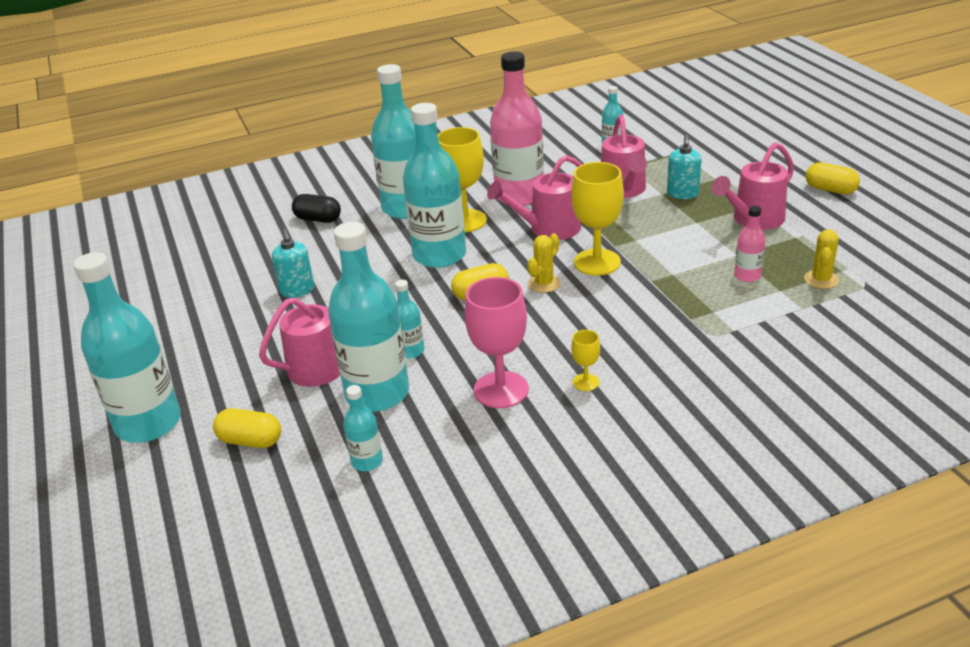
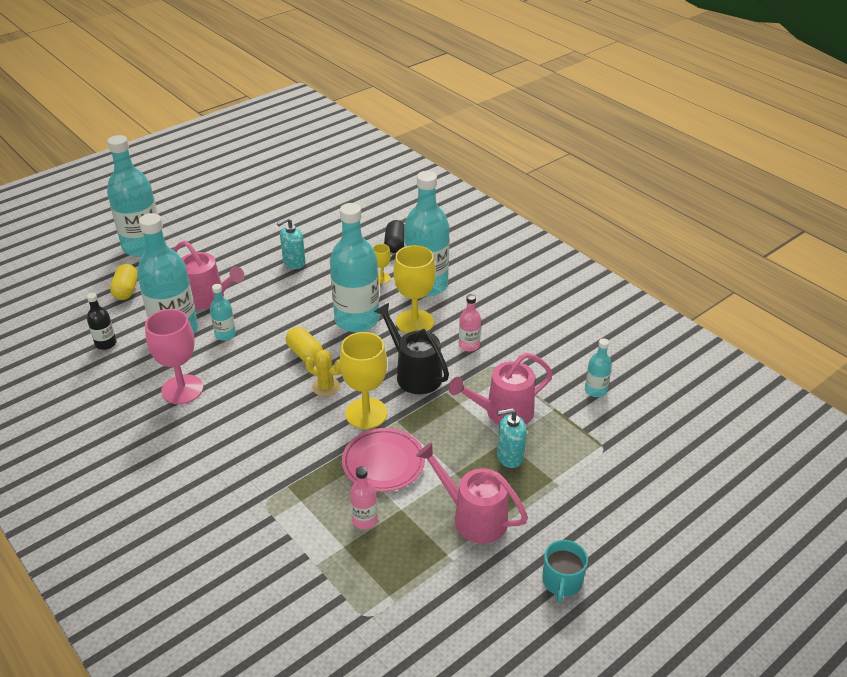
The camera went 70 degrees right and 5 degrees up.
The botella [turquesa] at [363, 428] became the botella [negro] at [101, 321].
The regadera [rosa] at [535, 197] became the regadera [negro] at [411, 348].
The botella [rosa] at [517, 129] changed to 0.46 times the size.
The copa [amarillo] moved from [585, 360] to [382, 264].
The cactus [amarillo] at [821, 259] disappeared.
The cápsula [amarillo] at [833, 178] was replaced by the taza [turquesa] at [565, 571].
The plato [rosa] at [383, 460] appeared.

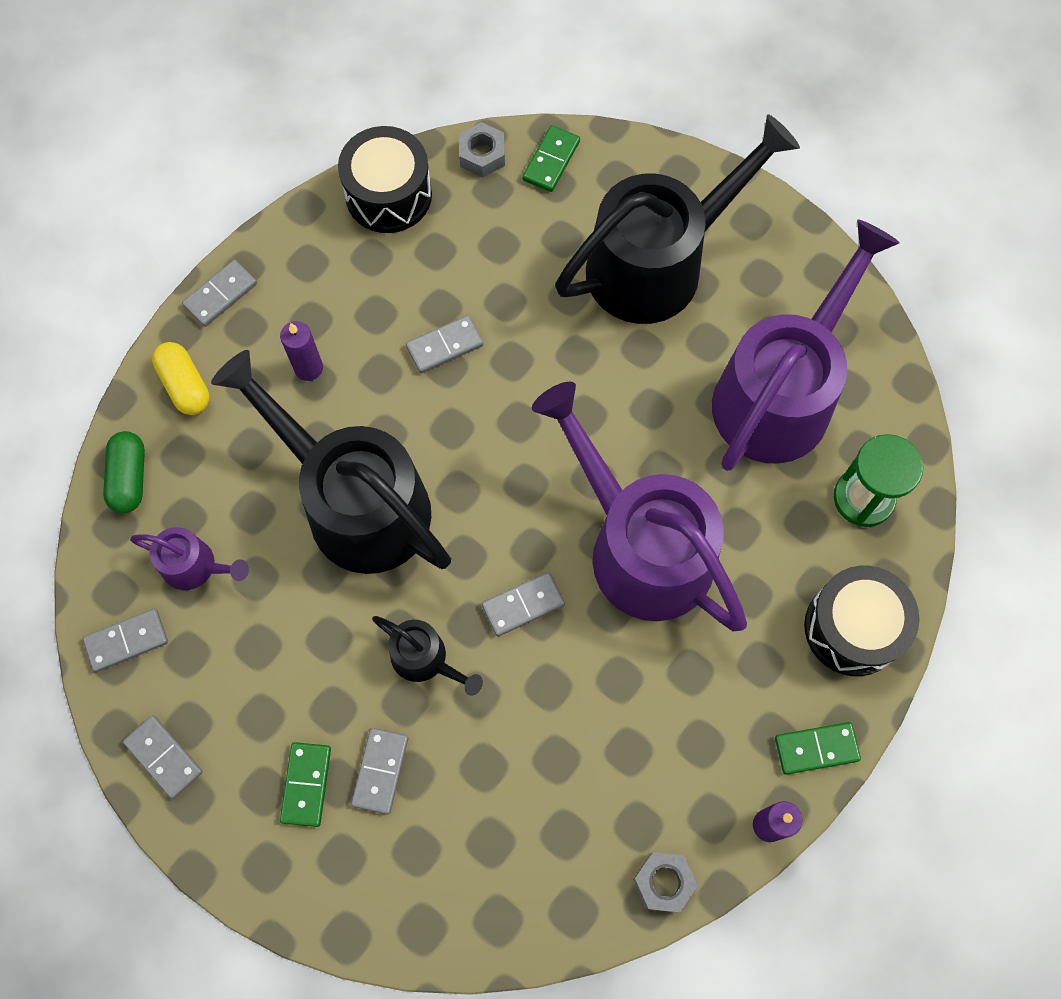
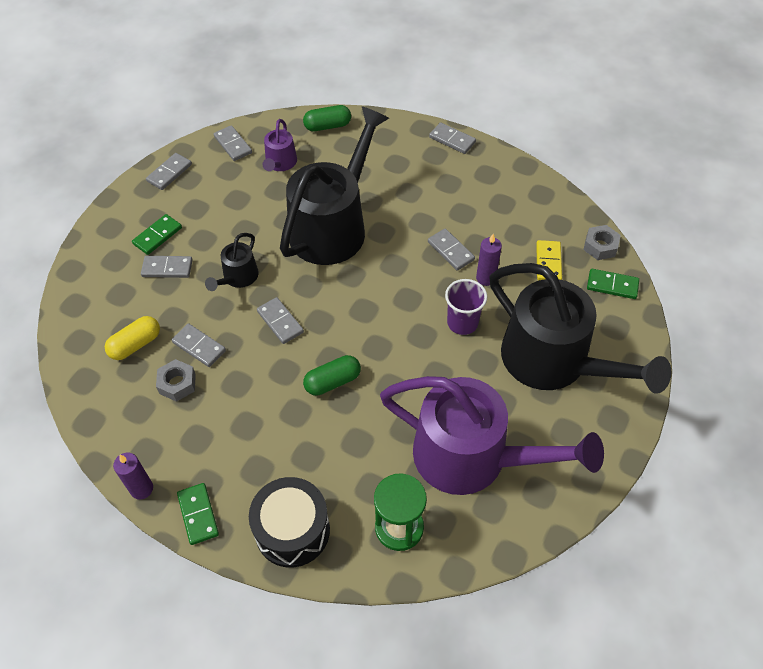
The camera went 80 degrees right and 15 degrees down.
The cápsula [amarillo] moved from [181, 378] to [132, 338].
The vela [morado] moved from [301, 351] to [489, 260].
The ficha de dominó [verde] at [305, 784] turned 45 degrees counterclockwise.
The tambor [negro] at [385, 179] disappeared.
The regadera [morado] at [639, 506] was replaced by the cápsula [verde] at [332, 375].
The tuerca [gris] moved from [665, 882] to [176, 380].
The ficha de dominó [gris] at [199, 345] appeared.
The vaso [morado] at [466, 307] appeared.
The ficha de dominó [amarillo] at [549, 260] appeared.

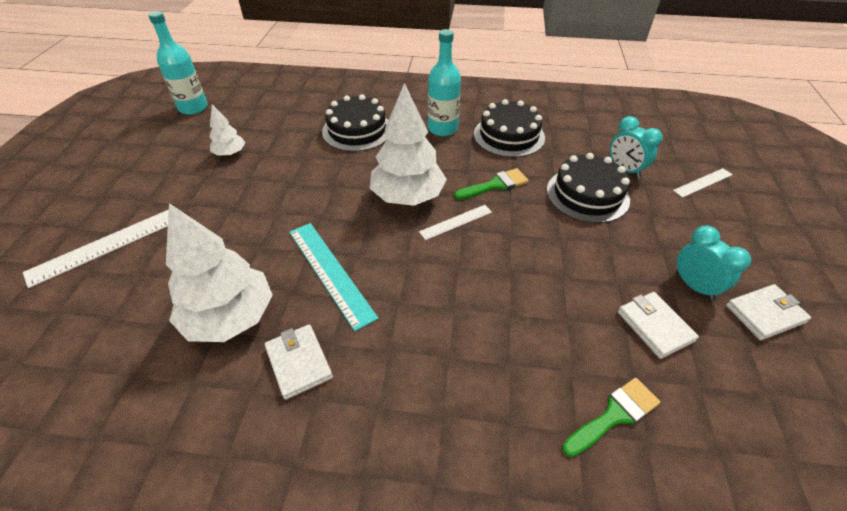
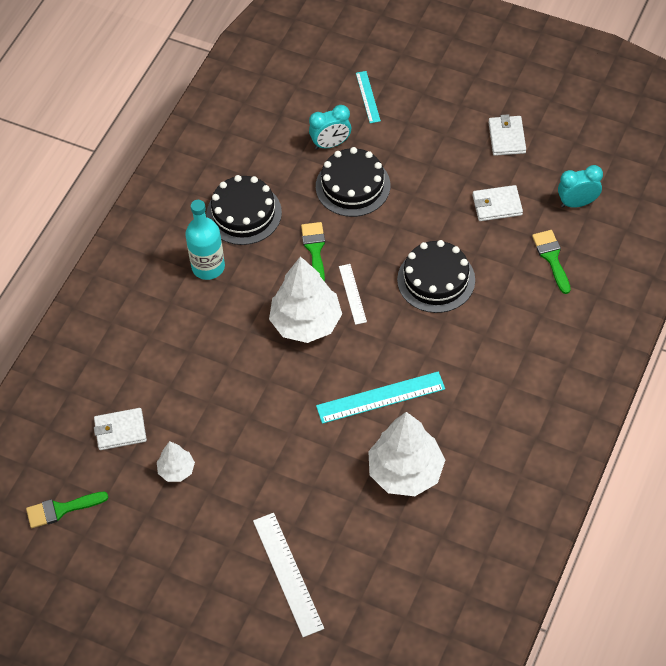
The camera went 70 degrees left and 10 degrees up.
The botella [turquesa] at [178, 63] was replaced by the pincel [verde] at [67, 510].
The cartera [blanco] moved from [299, 362] to [120, 429].
The tarta [negro] moved from [355, 123] to [436, 276].
The regla [blanco] at [703, 183] became the regla [turquesa] at [368, 97].
The despertador [turquesa] moved from [713, 263] to [580, 186].

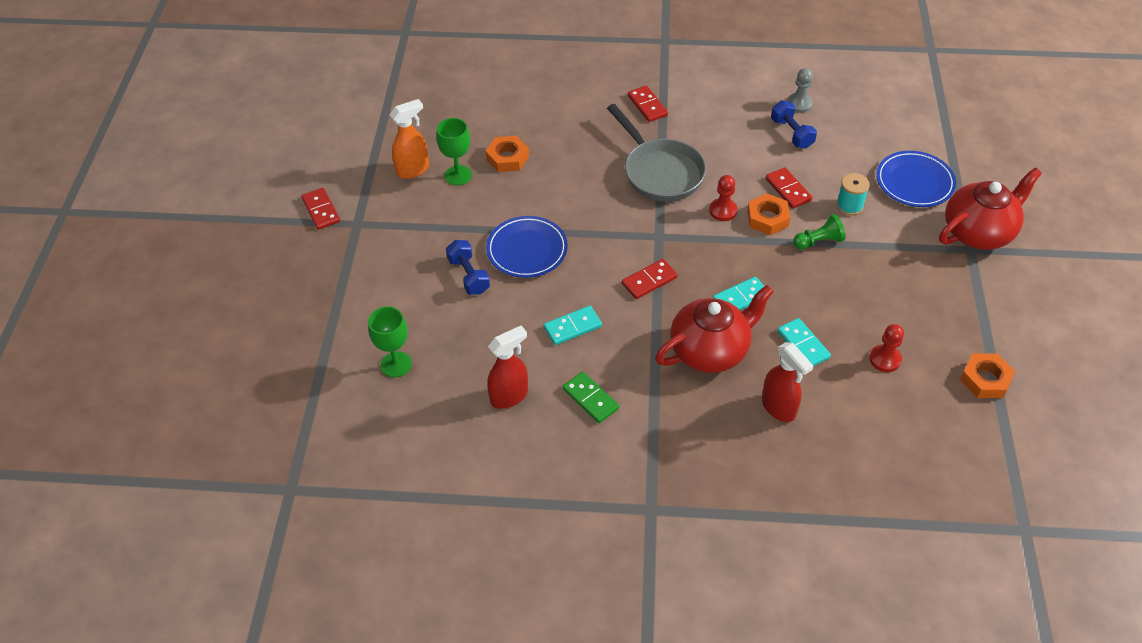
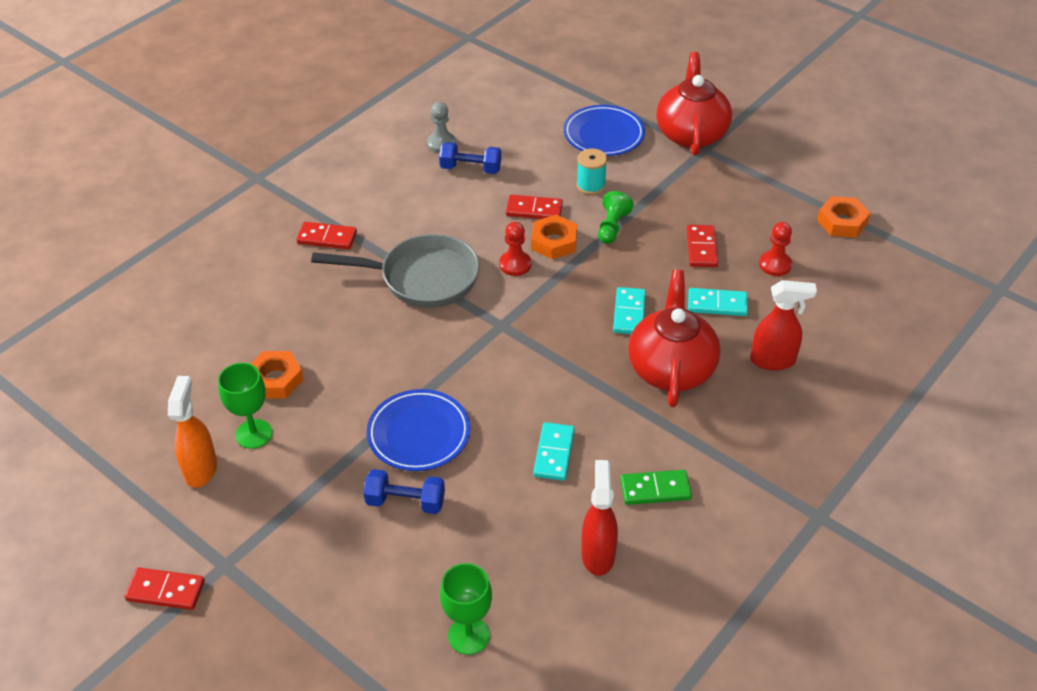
The camera went 55 degrees left and 5 degrees down.
The ficha de dominó [rojo] moved from [650, 279] to [702, 246].

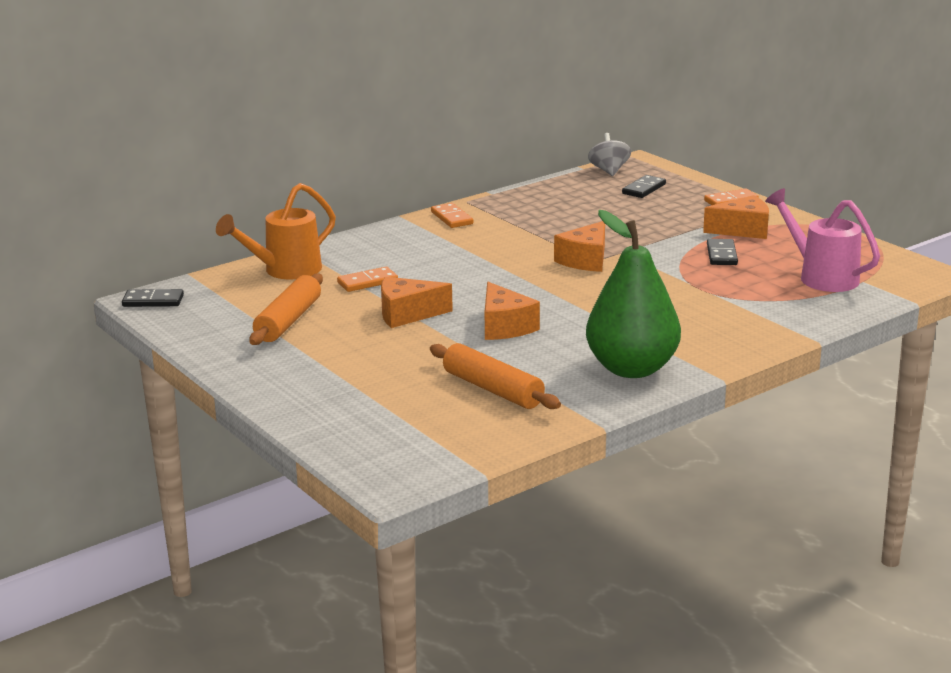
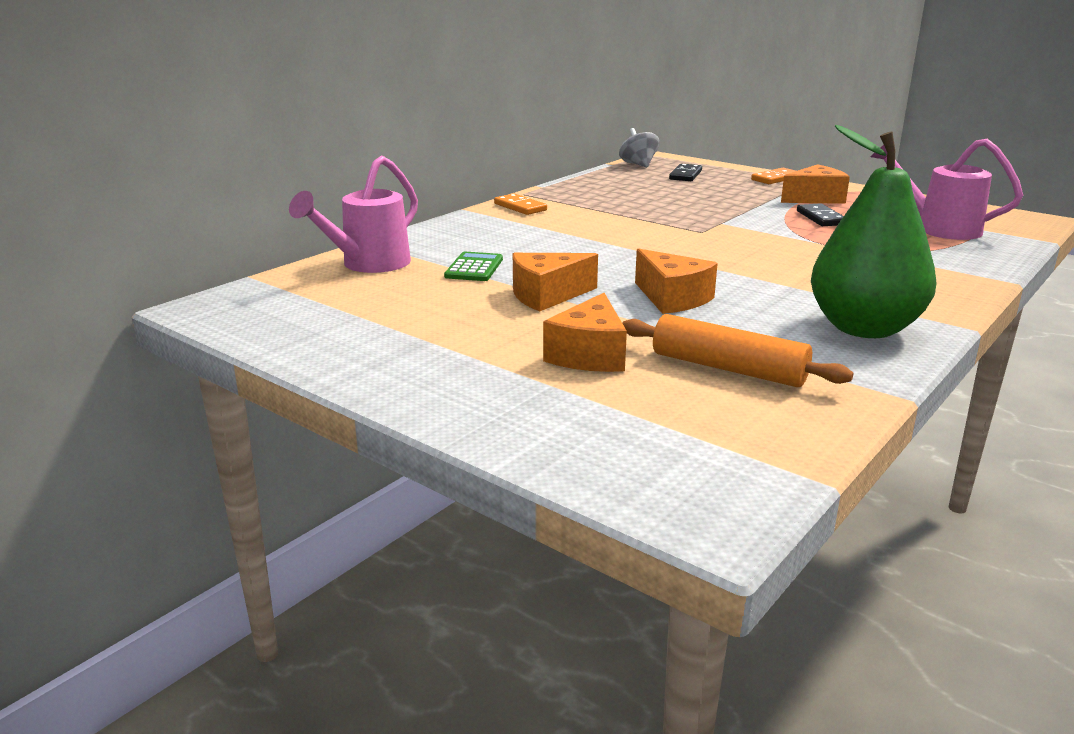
The camera went 15 degrees left and 0 degrees up.
The ficha de dominó [negro] at [153, 298] disappeared.
The regadera [naranja] at [276, 231] became the regadera [rosa] at [353, 214].
The rodillo [naranja] at [286, 309] disappeared.
The ficha de dominó [naranja] at [367, 279] was replaced by the calculadora [verde] at [473, 266].
The queso [naranja] moved from [579, 246] to [585, 332].

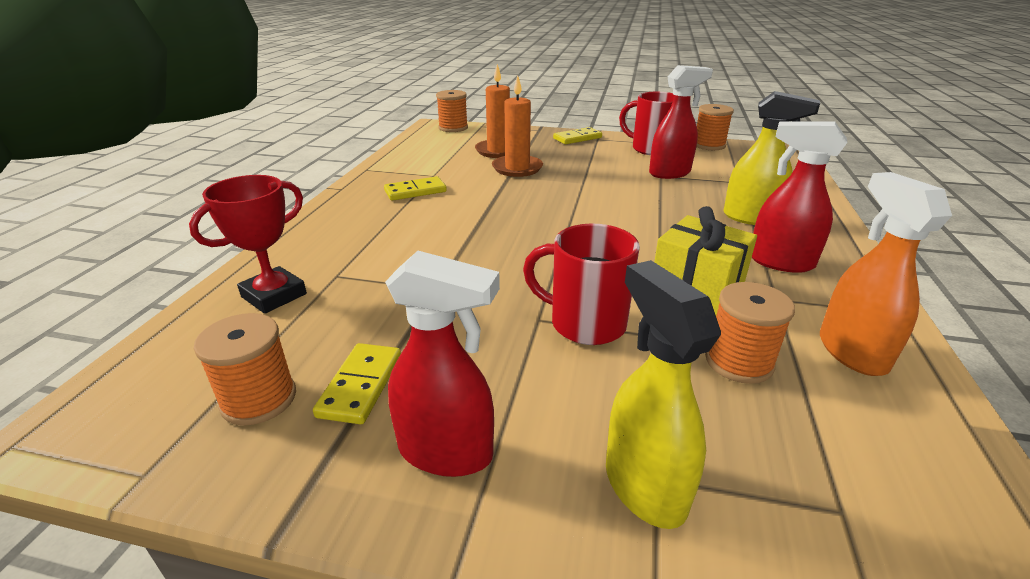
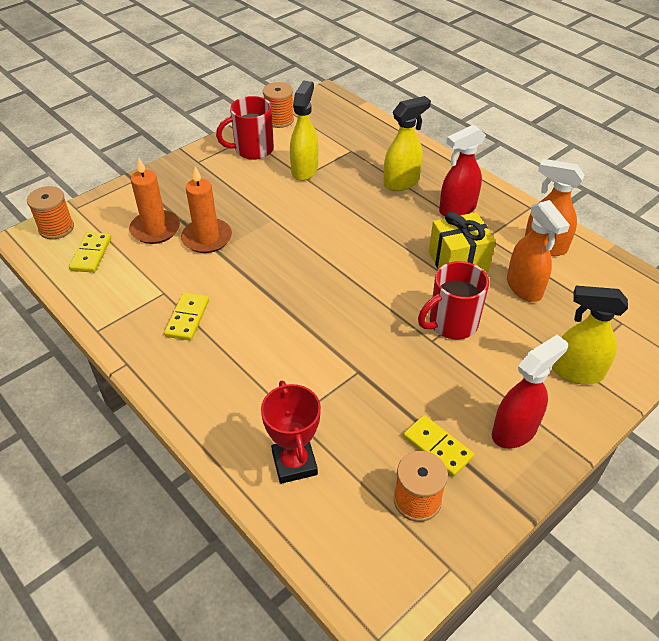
The camera went 55 degrees left and 15 degrees up.
The ficha de dominó [amarillo] moved from [577, 135] to [90, 252].
The pulverizador [rojo] at [681, 122] became the pulverizador [amarillo] at [304, 131].
The carrete [naranja] at [750, 333] was replaced by the pulverizador [naranja] at [538, 251].

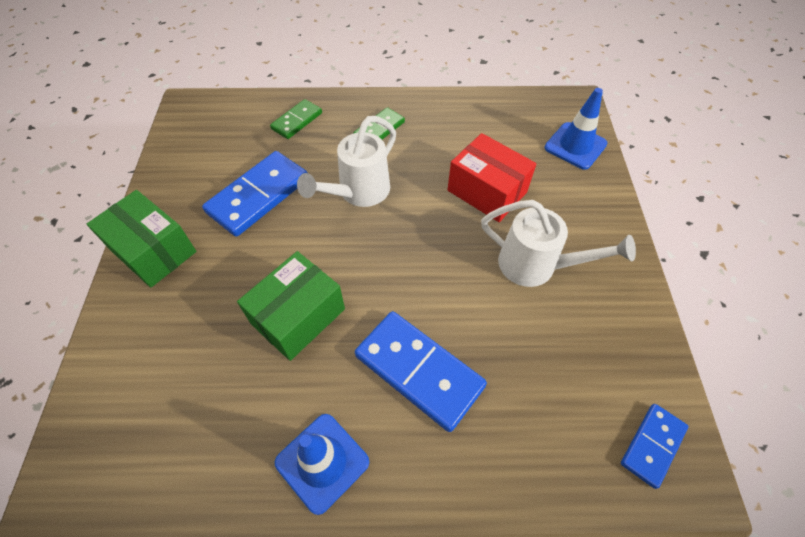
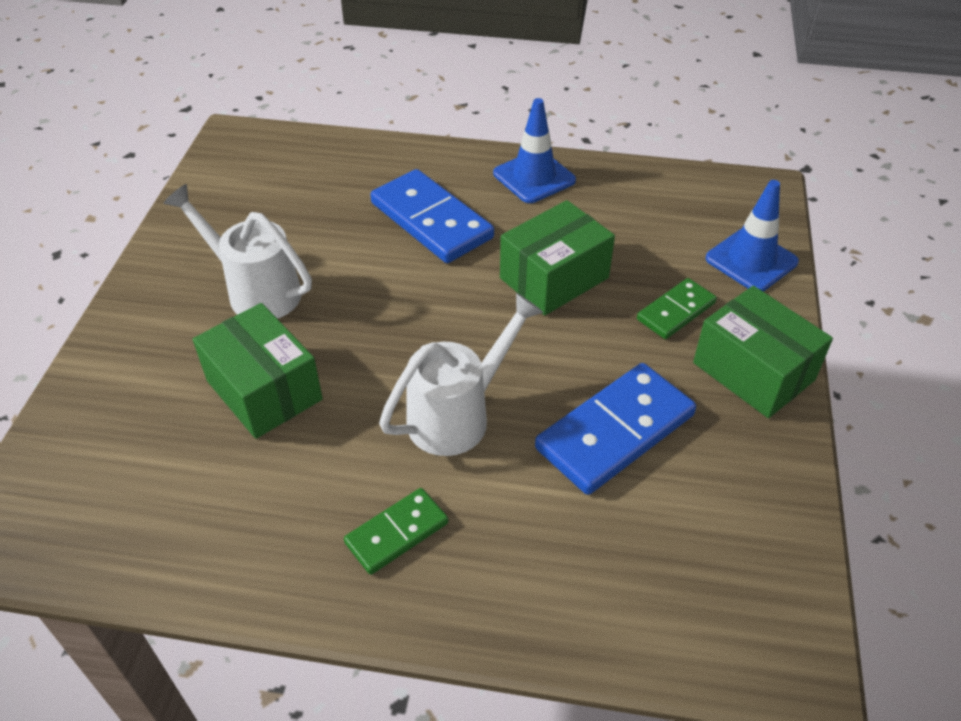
The camera went 170 degrees left and 10 degrees down.
The ficha de dominó [verde] moved from [296, 119] to [677, 308].
The caja [rojo] at [492, 177] became the caja [verde] at [258, 371].
The cono de tráfico [azul] moved from [576, 129] to [752, 235].
The ficha de dominó [azul] at [655, 446] disappeared.

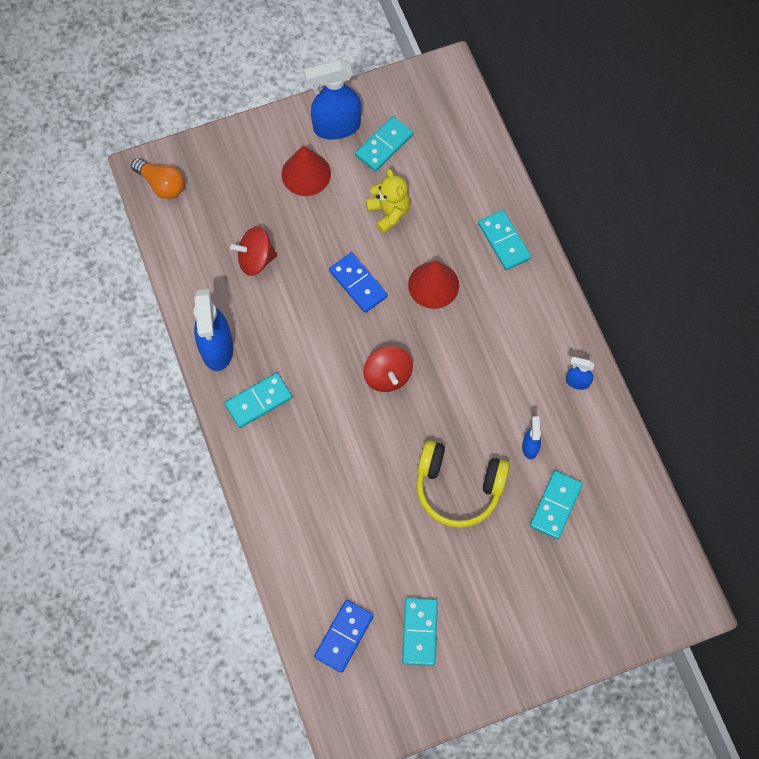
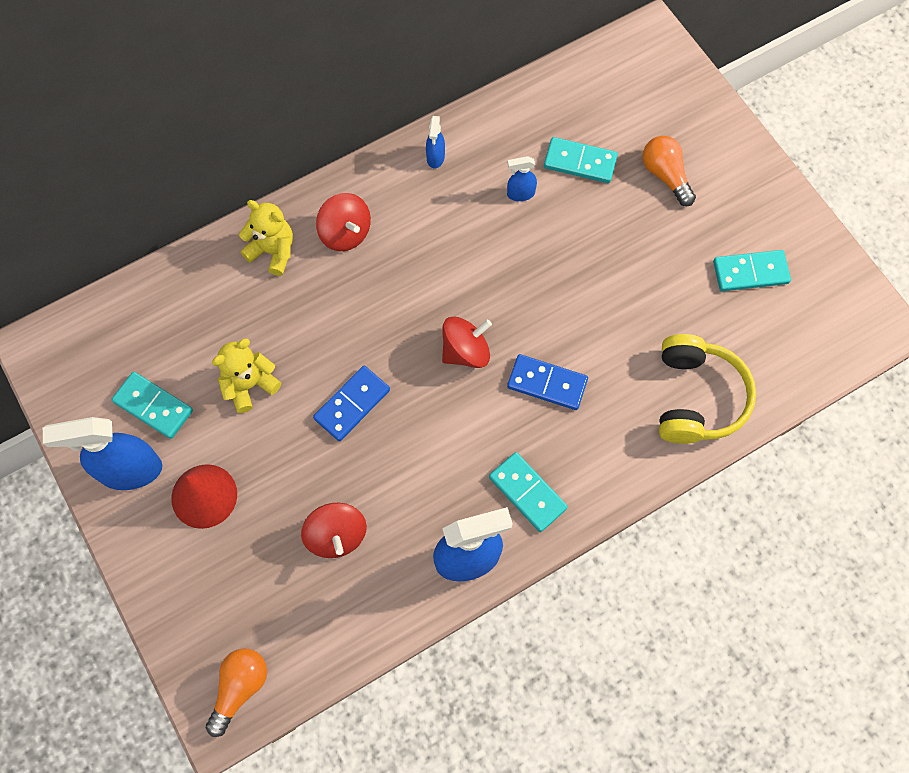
The camera went 100 degrees left and 0 degrees up.
The pulverizador [azul] at [332, 100] turned 105 degrees clockwise.
The ficha de dominó [azul] moved from [344, 636] to [547, 382].
The cono [rojo] at [433, 285] disappeared.
The auriculares [amarillo] moved from [463, 484] to [707, 389].
The ficha de dominó [turquesa] at [504, 240] was replaced by the osito [amarillo] at [266, 238].
The peonza [rojo] at [343, 222] appeared.
The bombilla [naranja] at [669, 171] appeared.

